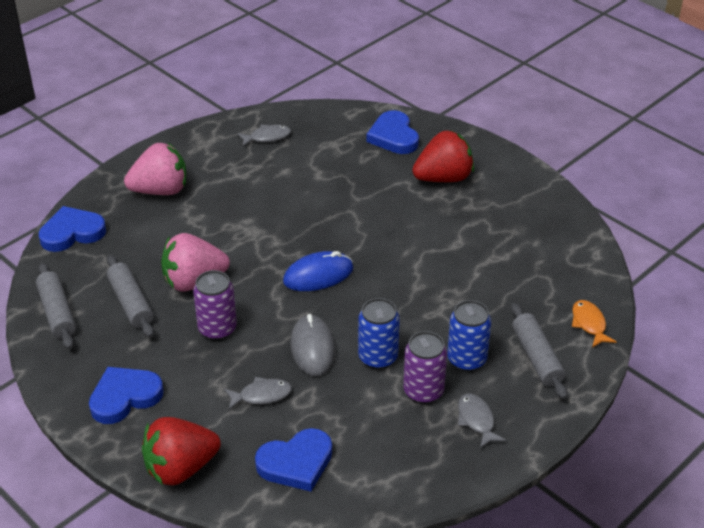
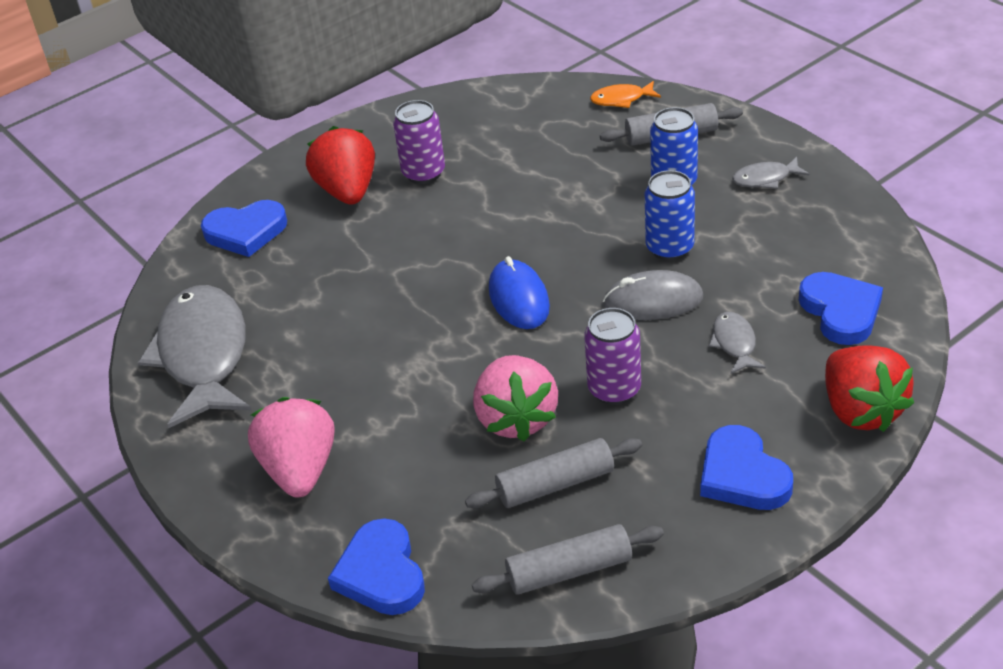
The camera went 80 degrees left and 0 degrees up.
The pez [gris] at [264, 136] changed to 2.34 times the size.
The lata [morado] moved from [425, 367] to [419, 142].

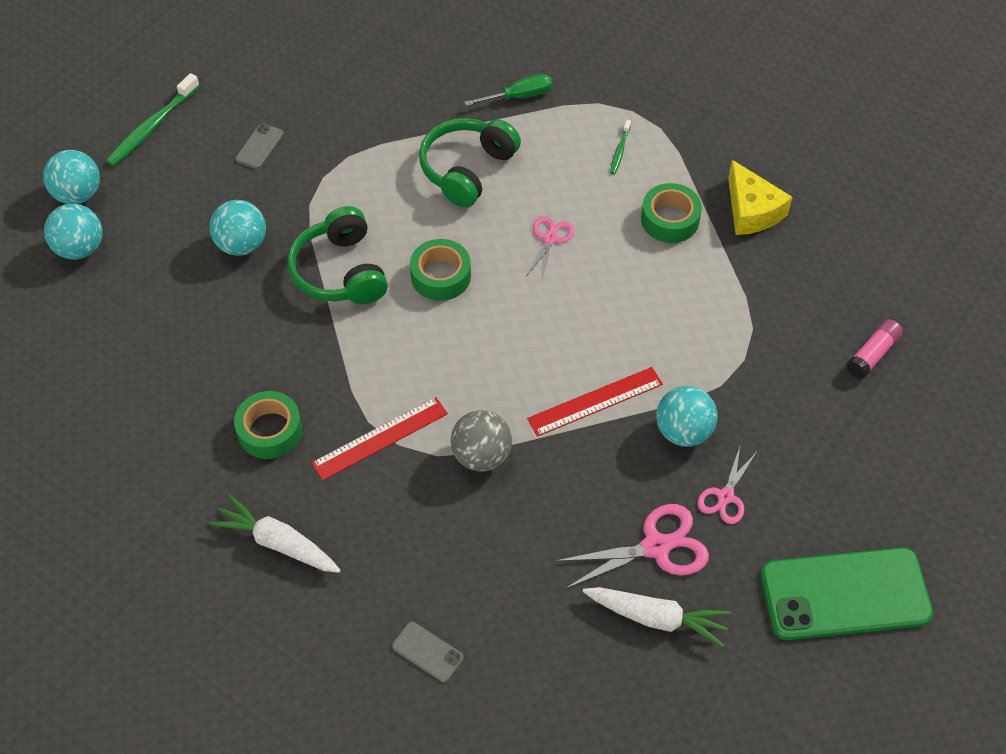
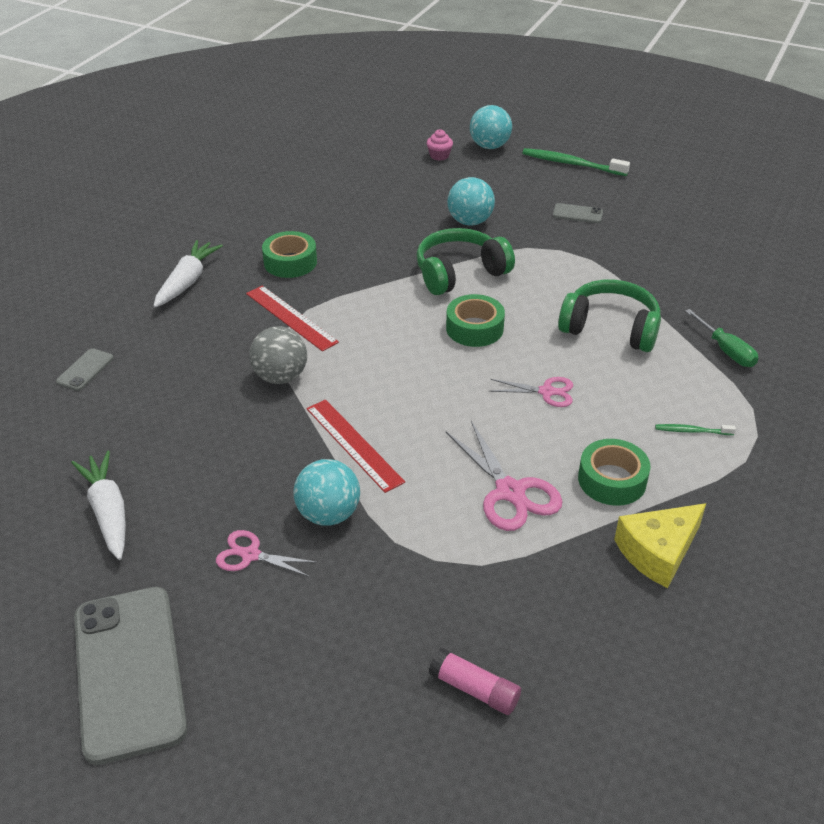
The camera went 80 degrees right and 15 degrees down.
The pelota [turquesa] at [73, 232] was replaced by the magdalena [rosa] at [440, 145].
The tijeras [rosa] moved from [632, 546] to [504, 476].
The zanahoria [blanco] at [657, 617] turned 150 degrees clockwise.
The móvil [verde] at [847, 594] became the móvil [gris] at [130, 676].

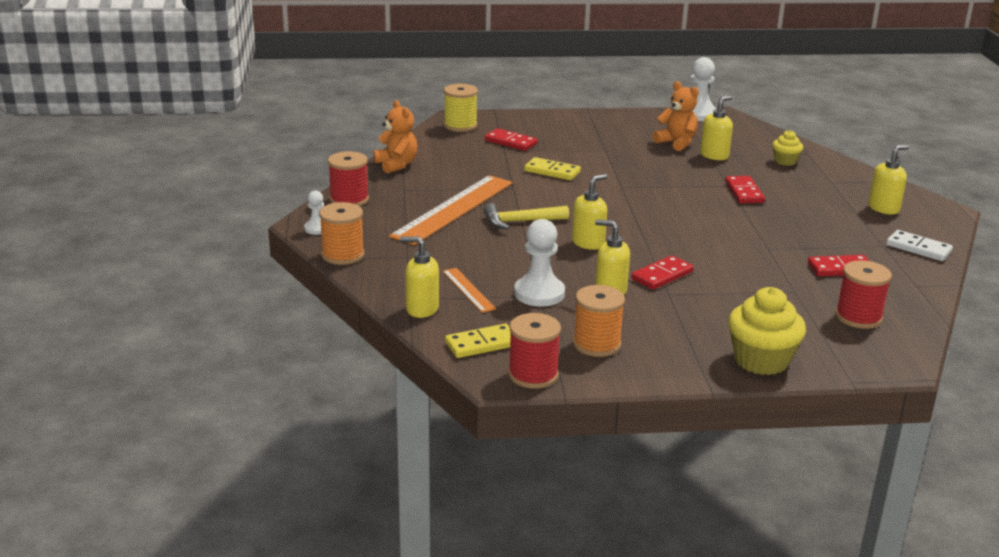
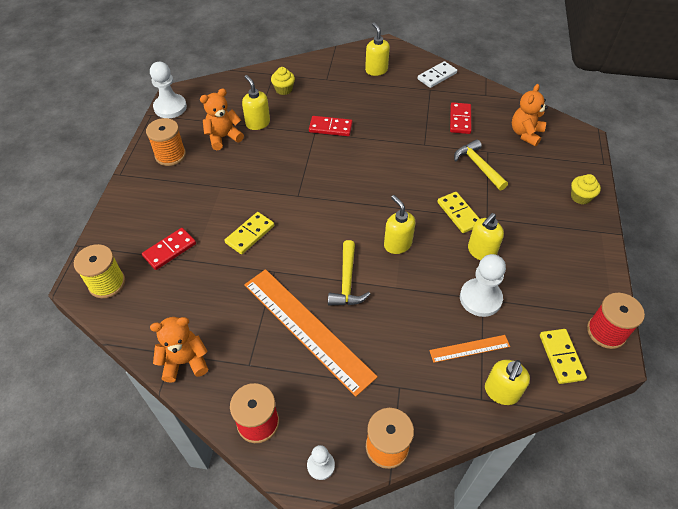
The camera went 75 degrees left and 25 degrees up.
The carrete [naranja] moved from [599, 321] to [166, 142].
The ficha de dominó [rojo] at [662, 272] became the ficha de dominó [amarillo] at [458, 212].
The magdalena [amarillo] at [767, 331] changed to 0.55 times the size.
The carrete [rojo] at [863, 294] was replaced by the osito [naranja] at [530, 115].
The martillo [amarillo] at [481, 164] appeared.

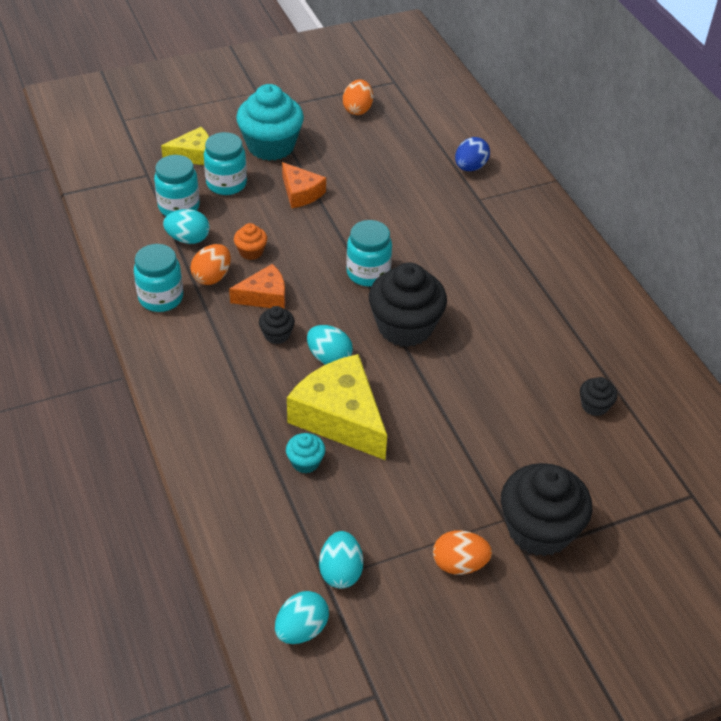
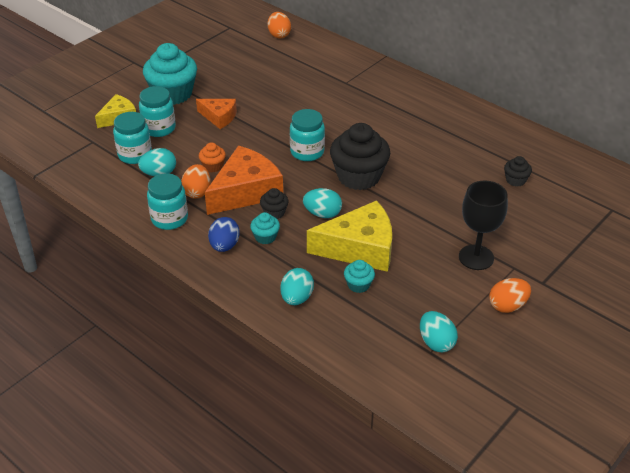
The camera went 25 degrees left and 5 degrees down.
The queso [naranja] at [257, 286] changed to 1.77 times the size.
The huevo [turquesa] moved from [302, 617] to [297, 286].
The queso [amarillo] at [337, 407] turned 150 degrees clockwise.
The huevo [naranja] moved from [358, 97] to [279, 25].
The huevo [azul] moved from [472, 154] to [224, 234].
The magdalena [negro] at [546, 510] disappeared.
The magdalena [turquesa] at [265, 228] appeared.
The copa [negro] at [483, 225] appeared.

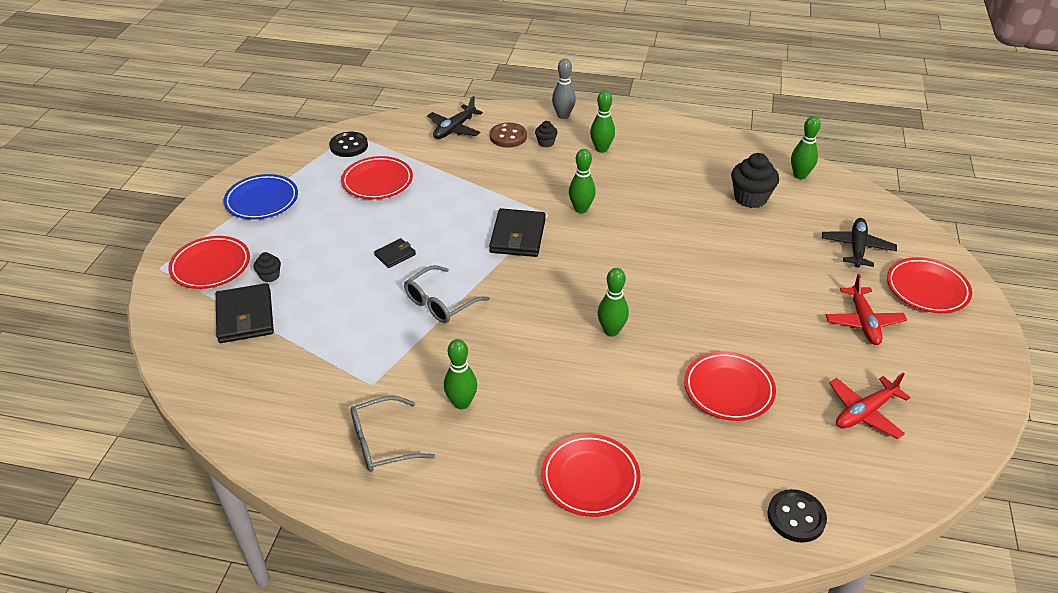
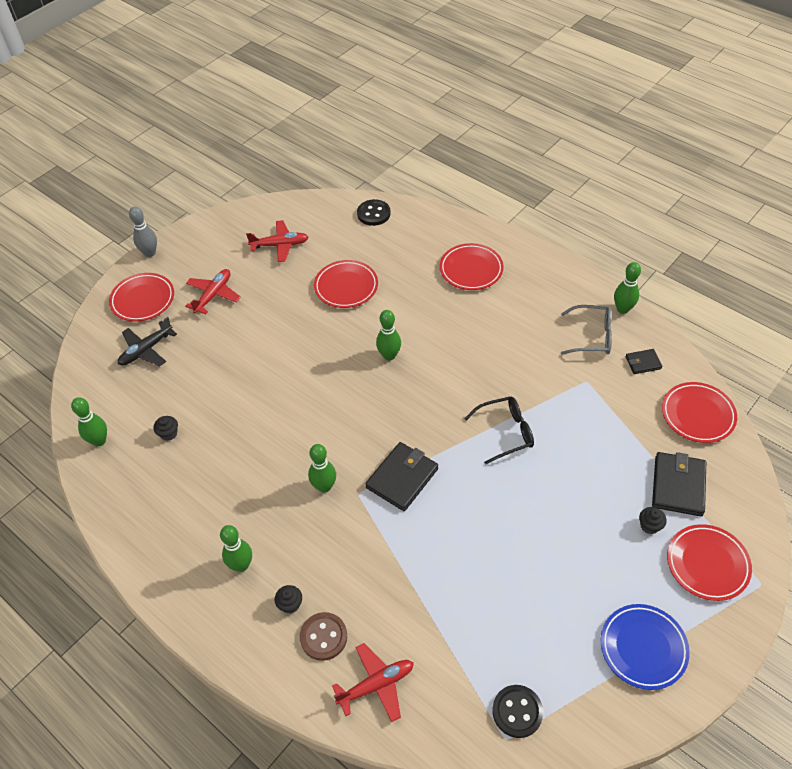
The camera went 150 degrees left and 10 degrees up.
The plato [rojo] moved from [377, 177] to [699, 412].
The cartera [negro] moved from [395, 253] to [644, 361].
The gafas [gris] at [447, 294] became the gafas [negro] at [499, 430].
The avión [negro] at [455, 117] became the avión [rojo] at [373, 682].
The bolo [verde] moved from [460, 374] to [627, 288].
The bolo [gris] moved from [564, 89] to [143, 232].
The magdalena [negro] at [755, 180] changed to 0.52 times the size.

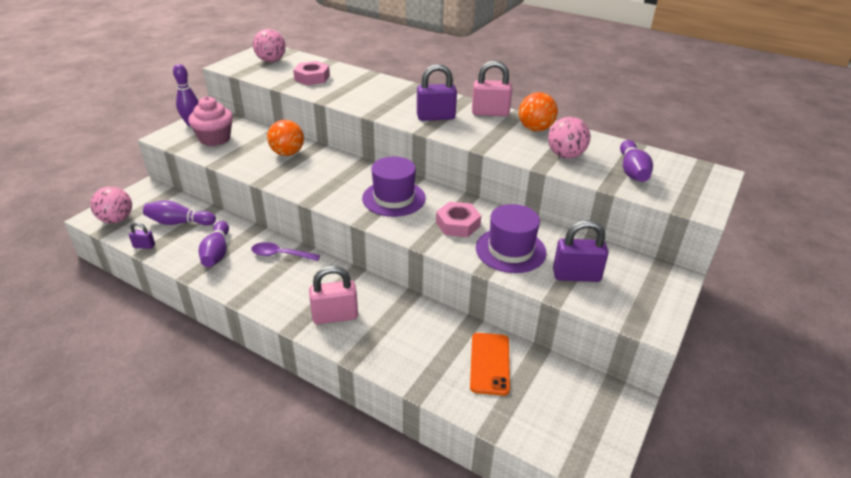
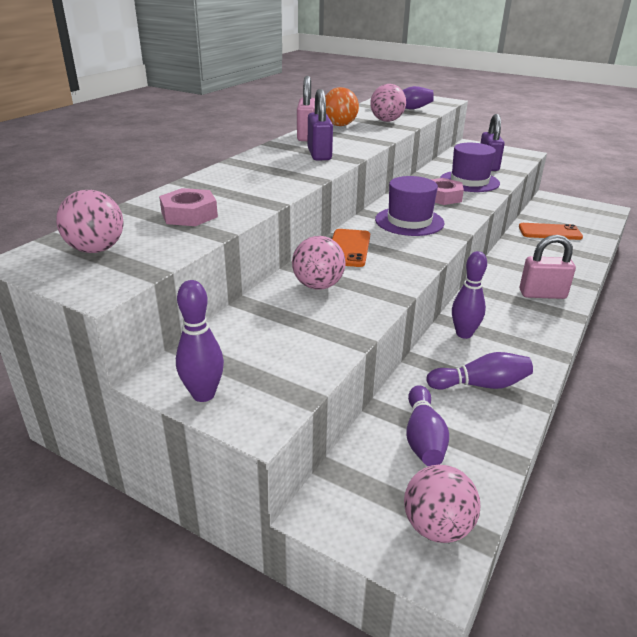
The camera went 90 degrees left and 5 degrees down.
The candado [morado] at [142, 235] disappeared.
The magdalena [rosa] at [210, 121] disappeared.
The cuchara [morado] at [285, 251] was replaced by the bolo [morado] at [469, 295].
The pelota [naranja] at [285, 138] became the pelota [rosa] at [318, 262].
The candado [rosa] at [333, 295] turned 75 degrees counterclockwise.
The móvil [naranja] at [351, 248] appeared.

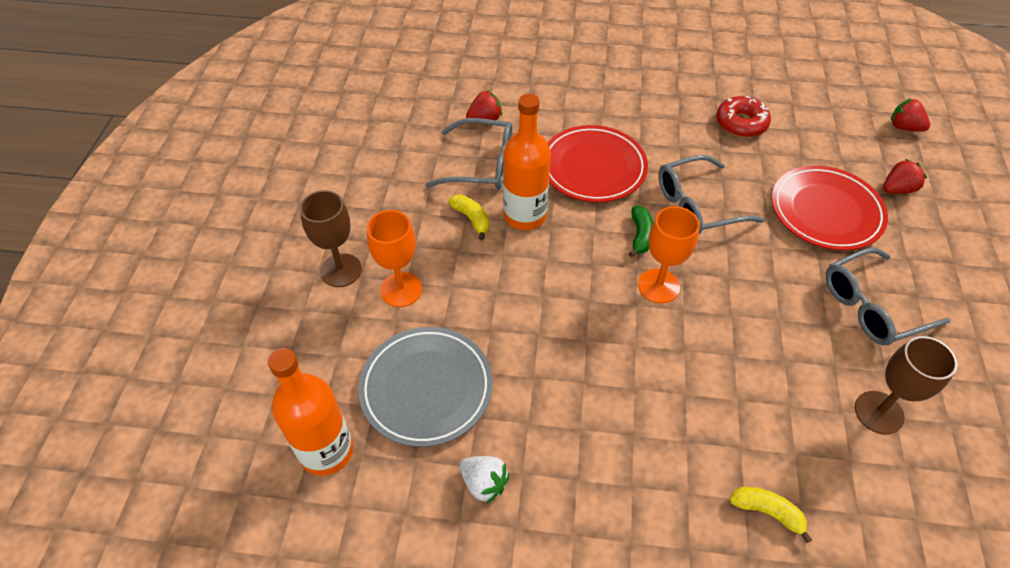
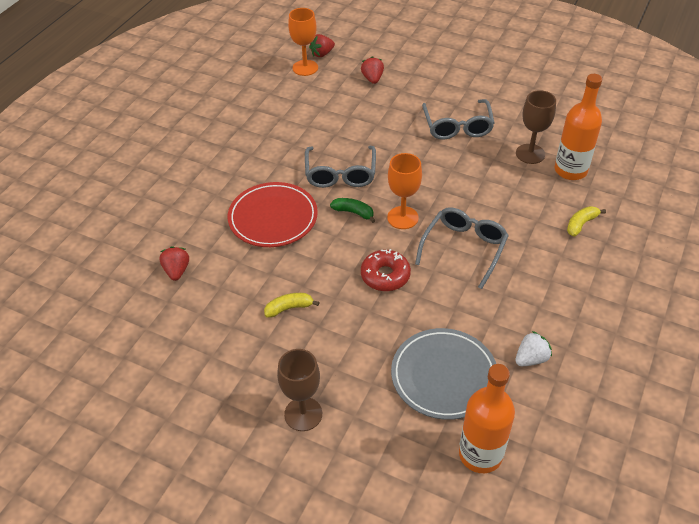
The camera went 70 degrees left and 5 degrees down.
The copa [naranja] moved from [394, 258] to [303, 42].
The gafas [gris] moved from [469, 154] to [462, 248].
The botella [naranja] moved from [527, 162] to [578, 127].
The rosquilla [rojo] moved from [743, 116] to [386, 270].
The plato [rojo] at [830, 207] disappeared.

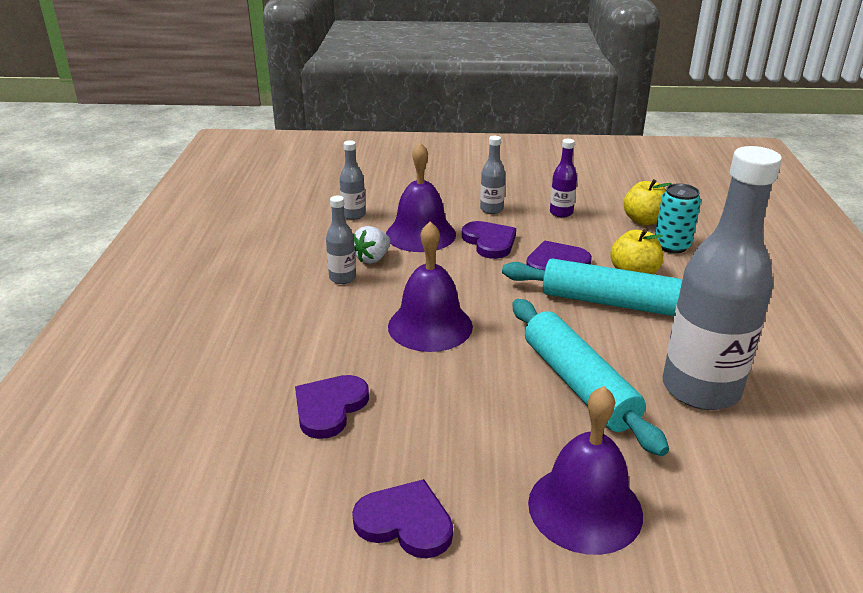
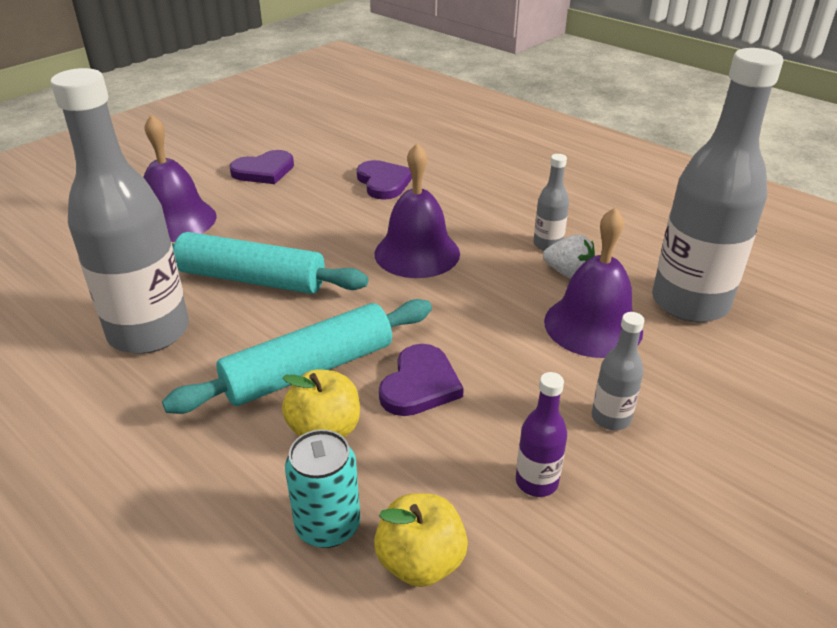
The camera went 130 degrees right and 5 degrees up.
The botella [gris] at [353, 180] changed to 2.32 times the size.
The fresa [blanco] at [371, 245] turned 135 degrees clockwise.
The corazón [morado] at [489, 240] disappeared.

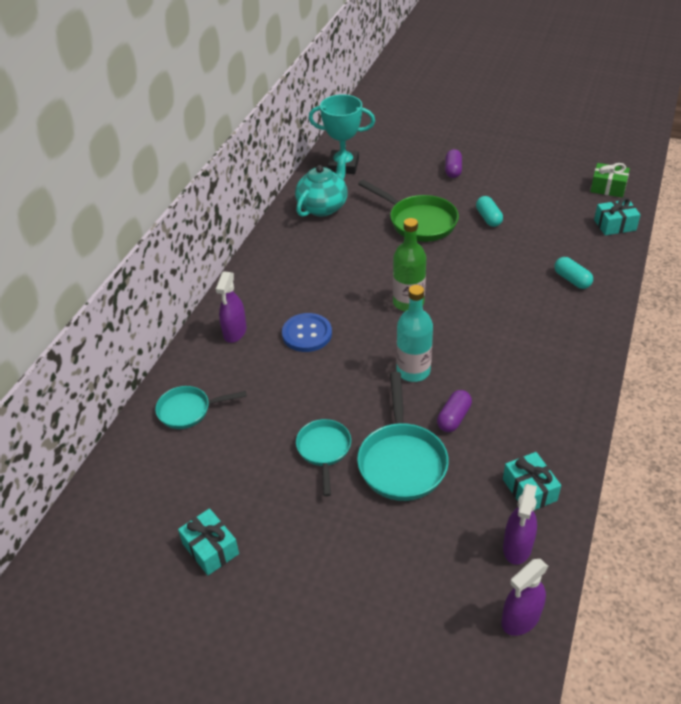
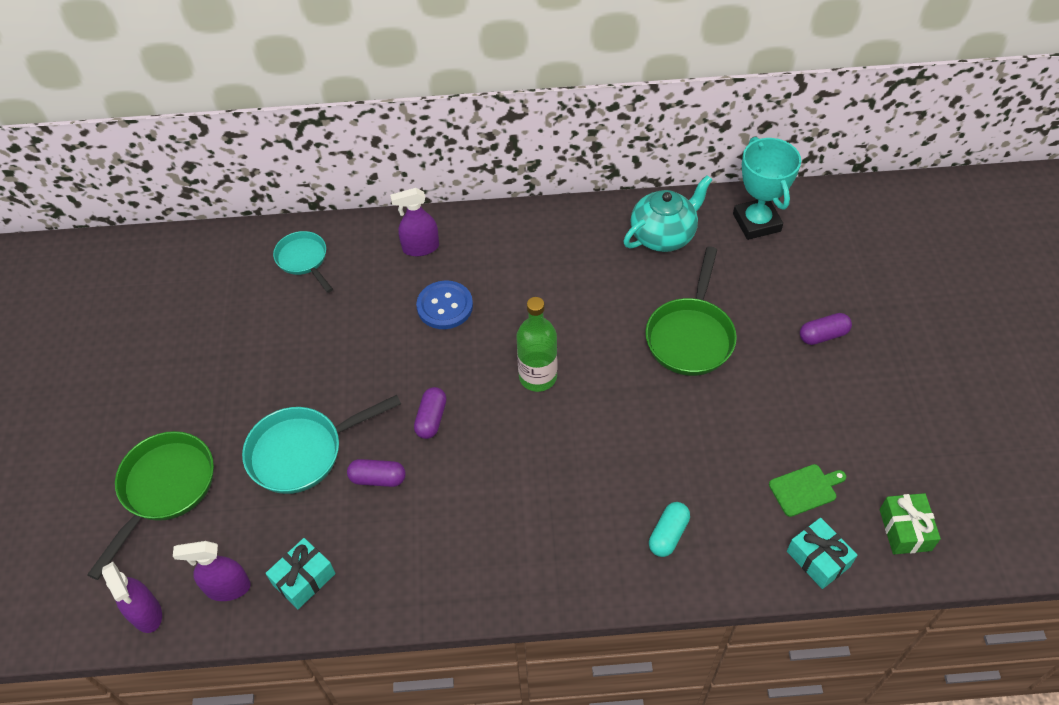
The camera went 65 degrees right and 10 degrees up.
The regalo [turquesa] at [208, 541] disappeared.
The tetera [turquesa] at [321, 184] turned 45 degrees counterclockwise.
The sartén [turquesa] at [323, 458] disappeared.
The botella [turquesa] at [414, 333] was replaced by the cápsula [morado] at [430, 413].
The cápsula [turquesa] at [489, 211] disappeared.
The pulverizador [morado] at [524, 597] turned 150 degrees counterclockwise.
The sartén [verde] at [150, 505] appeared.
The tabla de cortar [verde] at [807, 490] appeared.

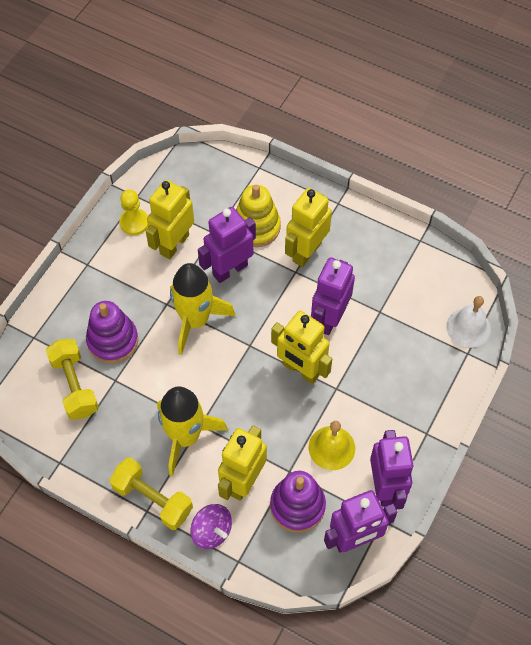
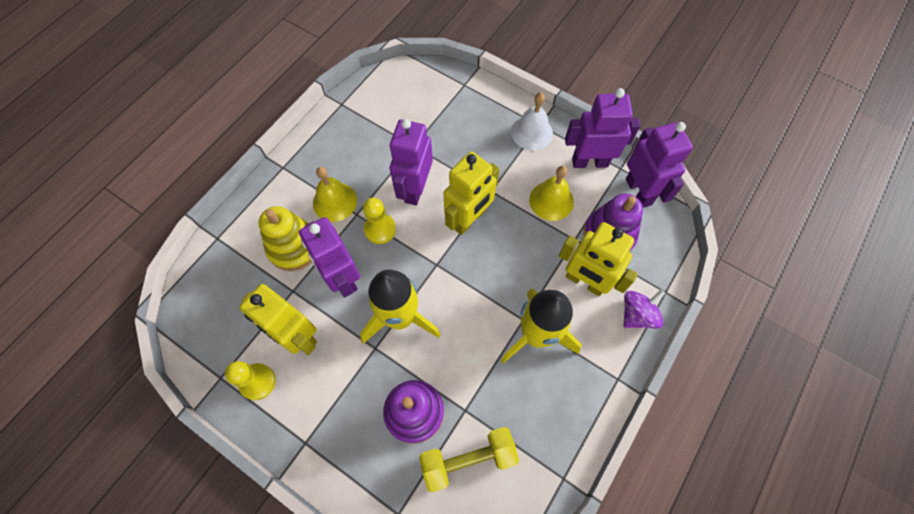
The camera went 85 degrees left and 5 degrees up.
The mancuerna [amarillo] at [151, 494] disappeared.
The robot [amarillo] at [308, 227] was replaced by the campana [amarillo] at [335, 194].
The robot [morado] at [333, 296] turned 75 degrees clockwise.
The campana [blanco] moved from [468, 322] to [532, 121].
The peón [amarillo] at [379, 221] appeared.

